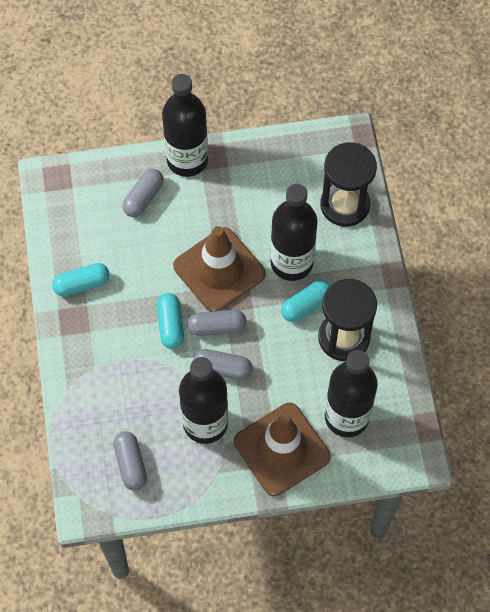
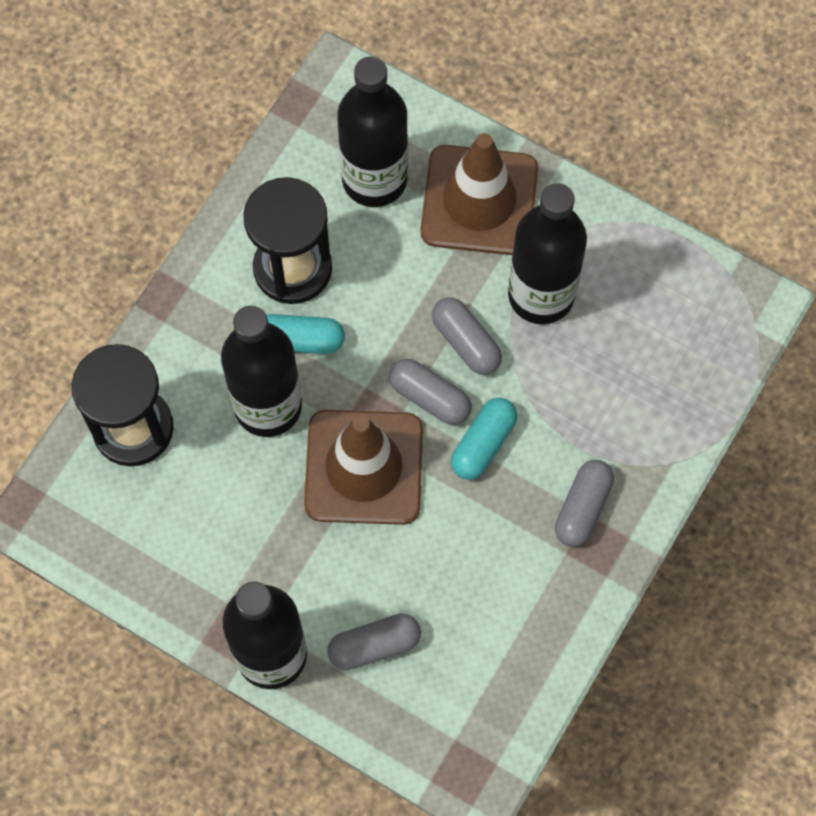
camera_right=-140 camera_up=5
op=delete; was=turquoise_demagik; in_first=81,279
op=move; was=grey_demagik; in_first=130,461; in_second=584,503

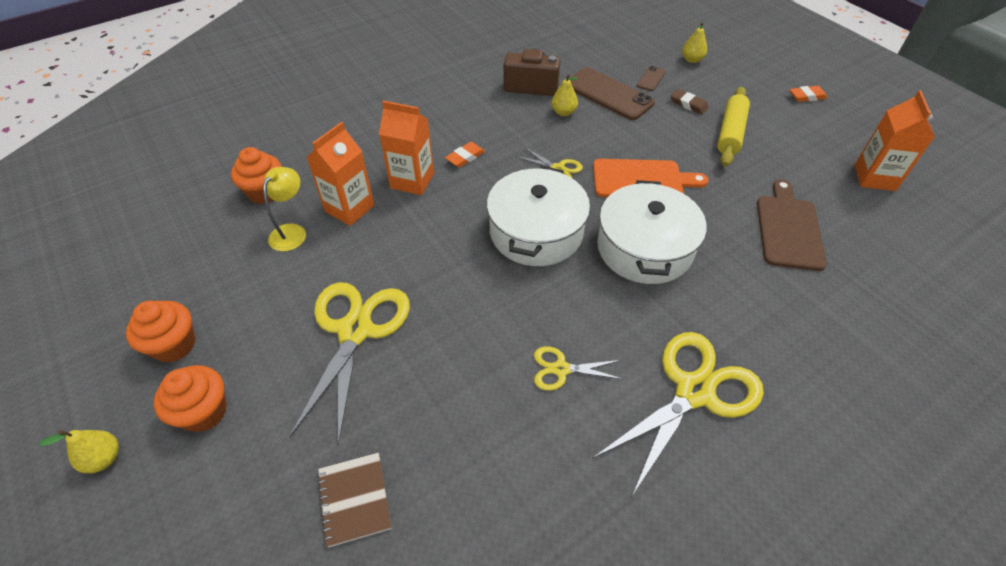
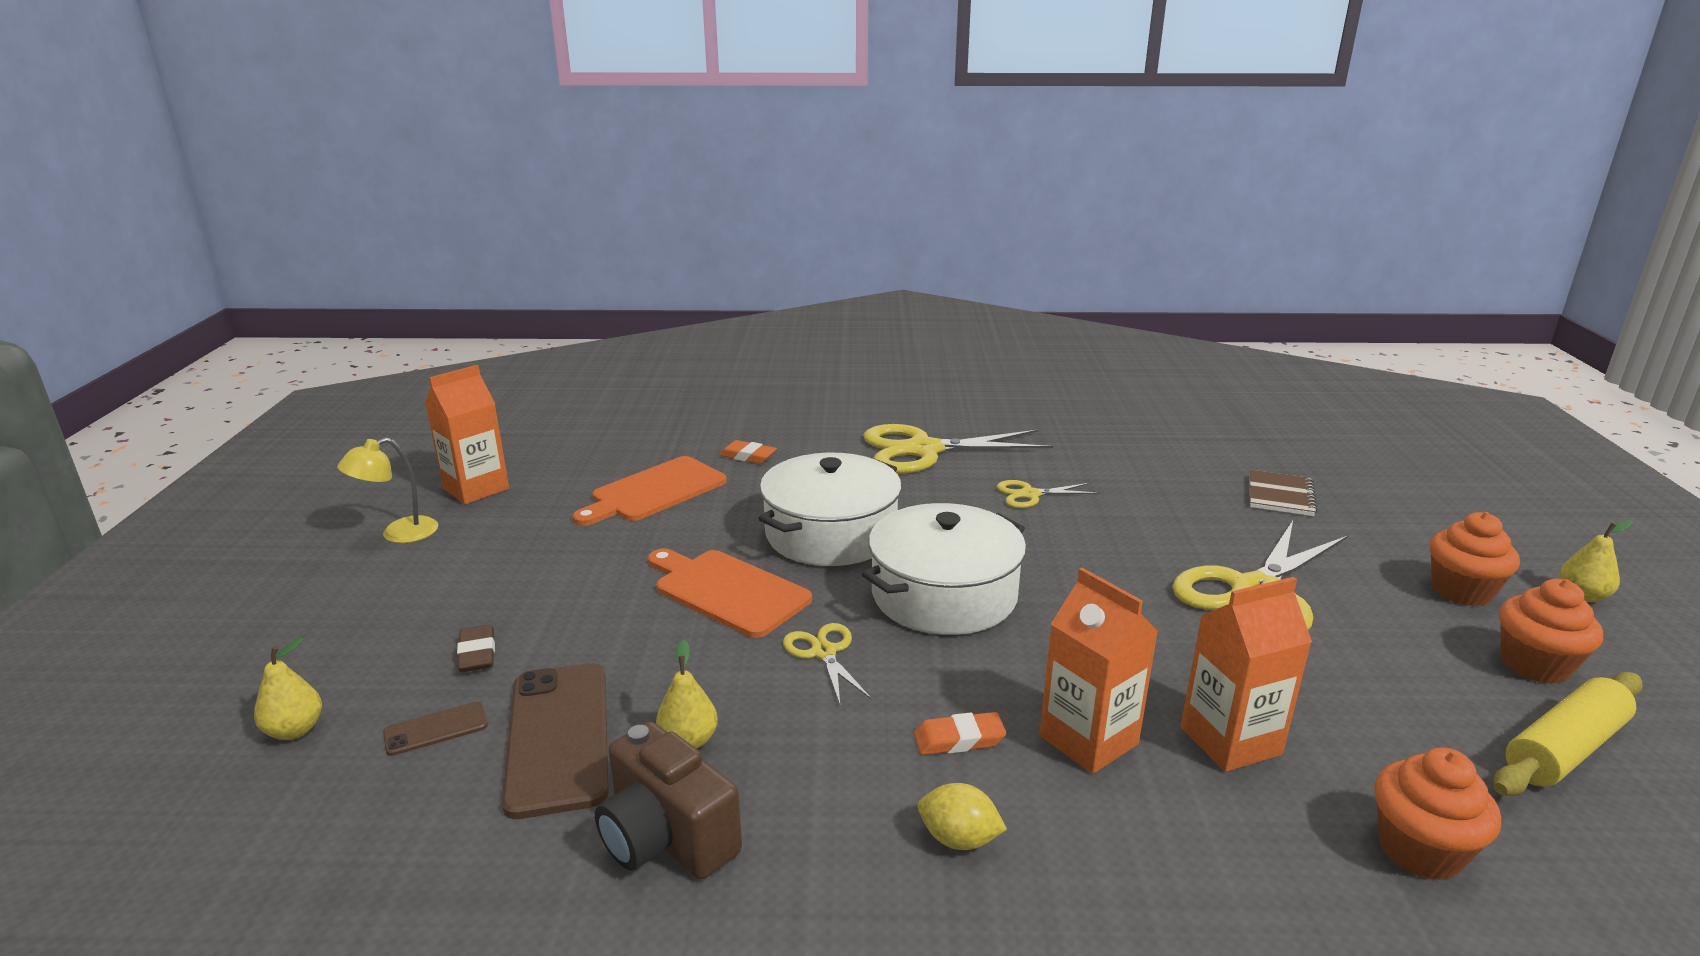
camera_right=-145 camera_up=-25
op=move; was=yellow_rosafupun; in_first=284,209; in_second=387,490
op=rotate; was=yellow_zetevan; in_first=578,368; in_second=1048,494; clockwise=135
op=move; was=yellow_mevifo; in_first=733,126; in_second=1568,734
op=recolor; was=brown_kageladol; now=orange_kageladol; in_first=792,225; in_second=649,491
op=move; was=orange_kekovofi; in_first=809,94; in_second=748,452
op=insert; now=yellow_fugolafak; in_second=962,816

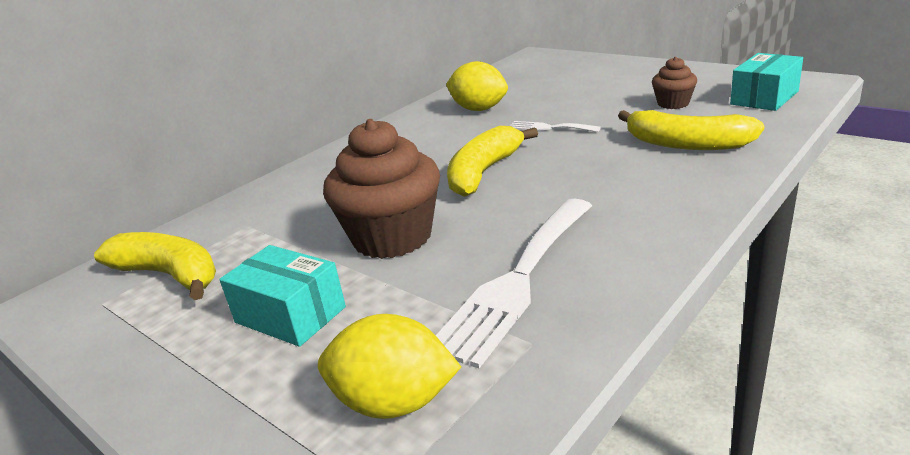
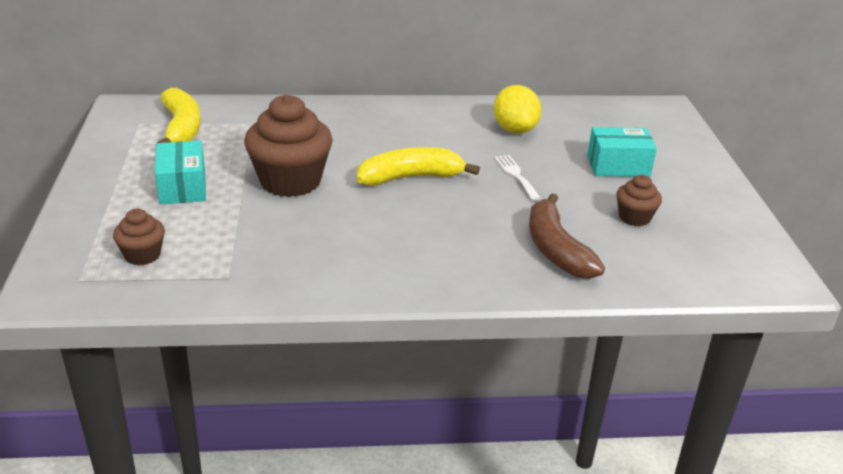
camera_right=40 camera_up=5
op=replace; was=yellow_fugolafak; now=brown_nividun; in_first=389,366; in_second=139,237
op=delete; was=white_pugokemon; in_first=514,283
op=recolor; was=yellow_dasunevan; now=brown_dasunevan; in_first=691,130; in_second=567,236
op=move; was=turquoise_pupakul; in_first=766,82; in_second=622,152

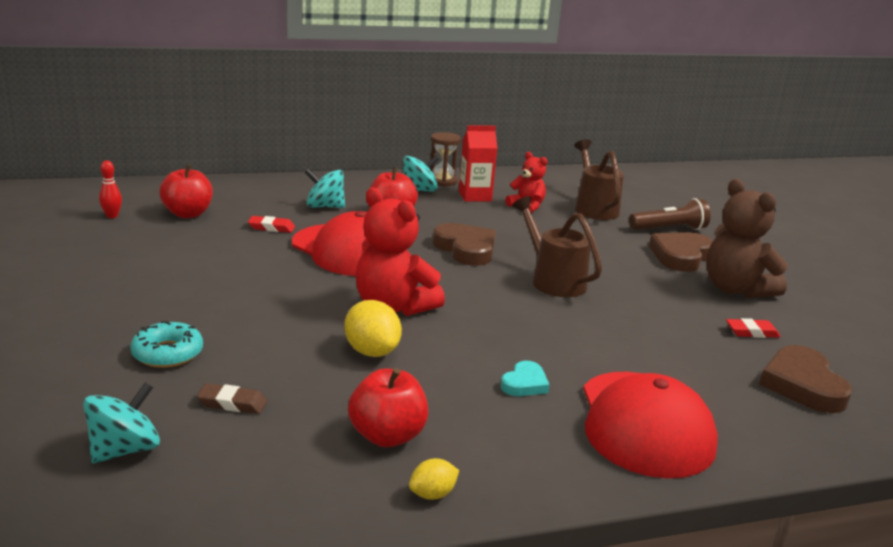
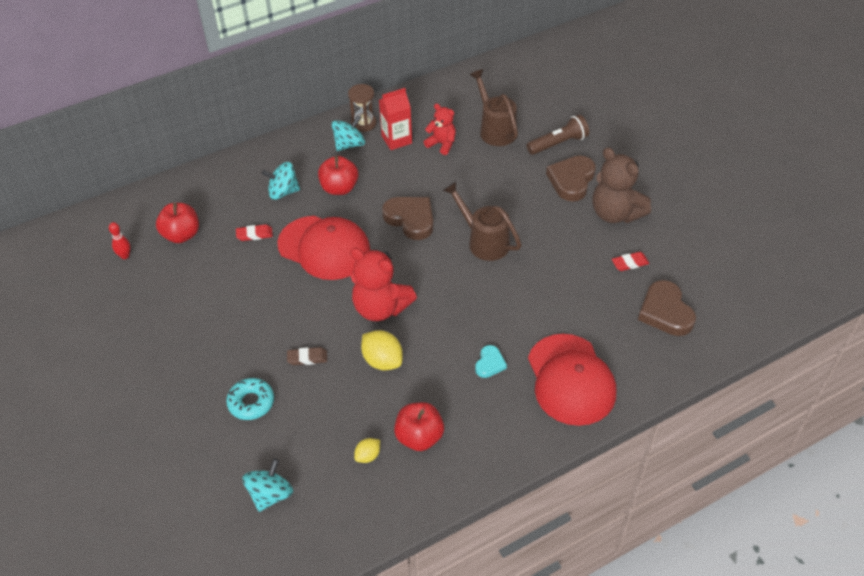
camera_right=-10 camera_up=25
op=move; was=brown_kekovofi; in_first=232,399; in_second=307,356
op=move; was=yellow_fugolafak; in_first=434,479; in_second=367,450

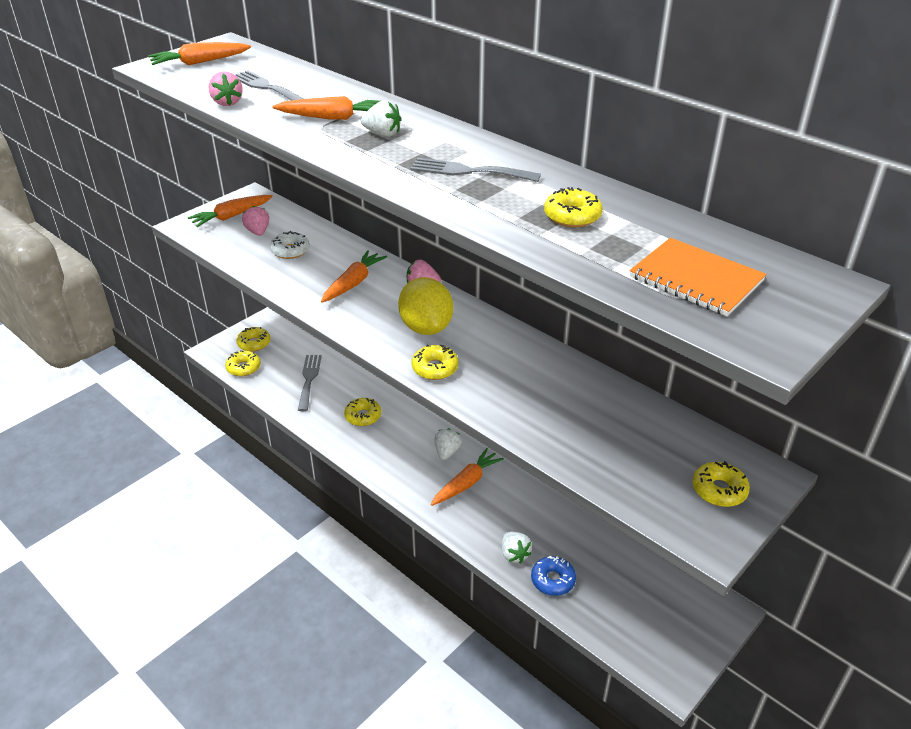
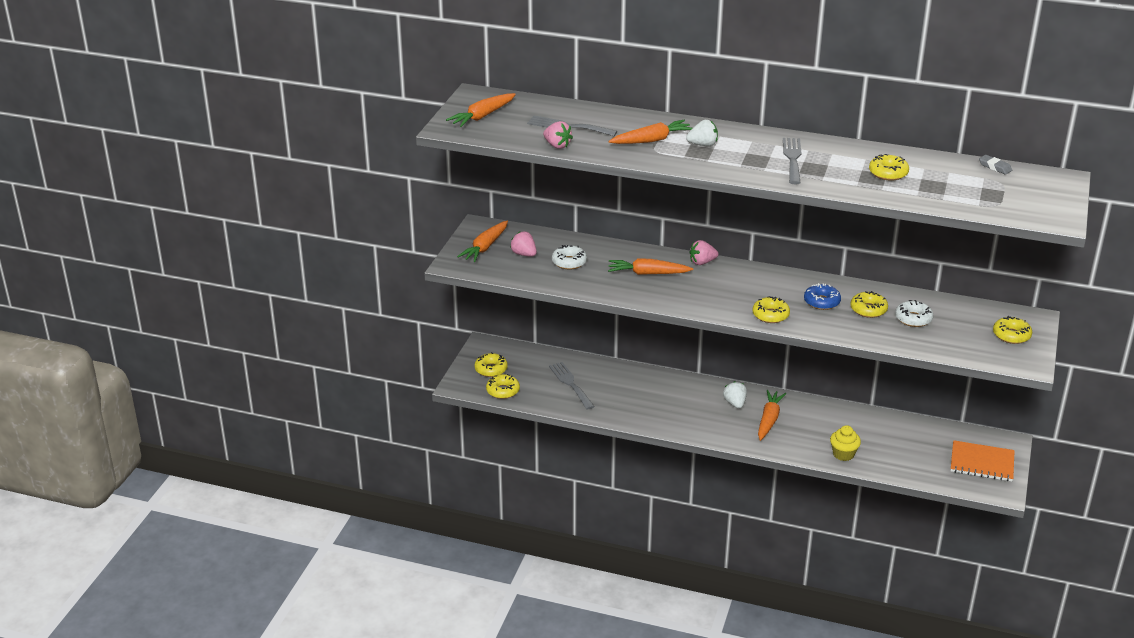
camera_right=-25 camera_up=-5
op=rotate; was=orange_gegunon; in_first=354,276; in_second=650,266; clockwise=-90
op=move; was=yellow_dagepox; in_first=362,412; in_second=869,304
op=delete; was=yellow_fugolafak; in_first=425,306
op=rotate; was=grey_pugokemon; in_first=476,170; in_second=792,161; clockwise=105
op=replace; was=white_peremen; now=yellow_nividun; in_first=517,547; in_second=845,443
op=move; was=blue_dagepox; in_first=553,576; in_second=822,296
op=move; was=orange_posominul; in_first=698,277; in_second=983,460
op=insert; now=white_dagepox; in_second=914,313
op=insert; now=grey_kekovofi; in_second=995,165

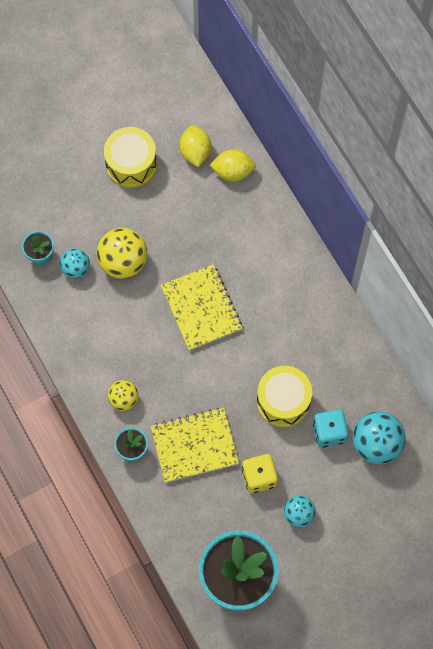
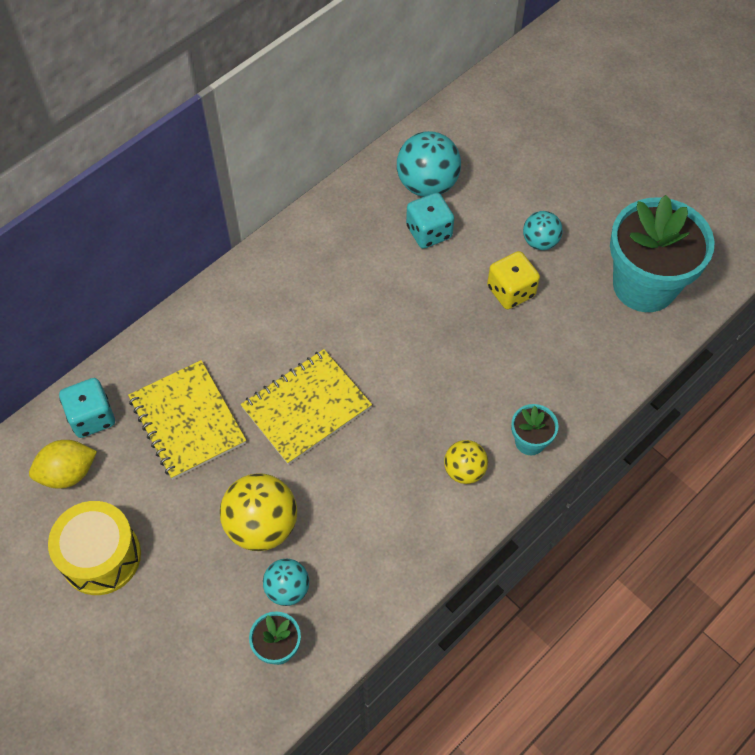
camera_right=-105 camera_up=-10
op=move; was=yellow_posominul; in_first=195,445; in_second=187,420
op=replace; was=yellow_fugolafak; now=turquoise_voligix; in_first=233,165; in_second=87,408
op=delete; was=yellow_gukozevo; in_first=284,396

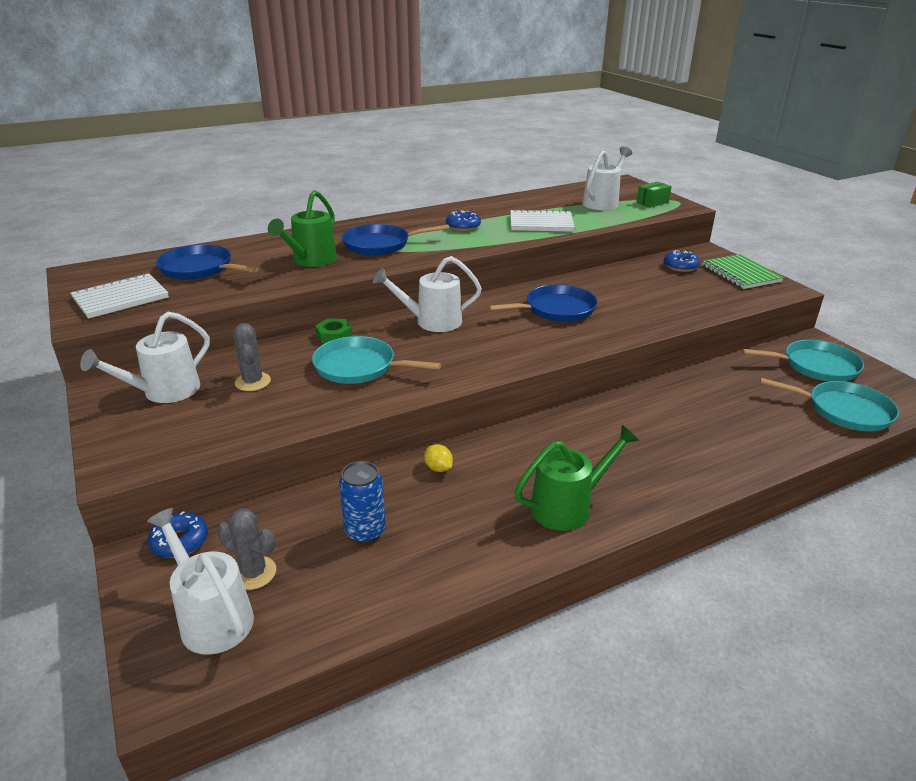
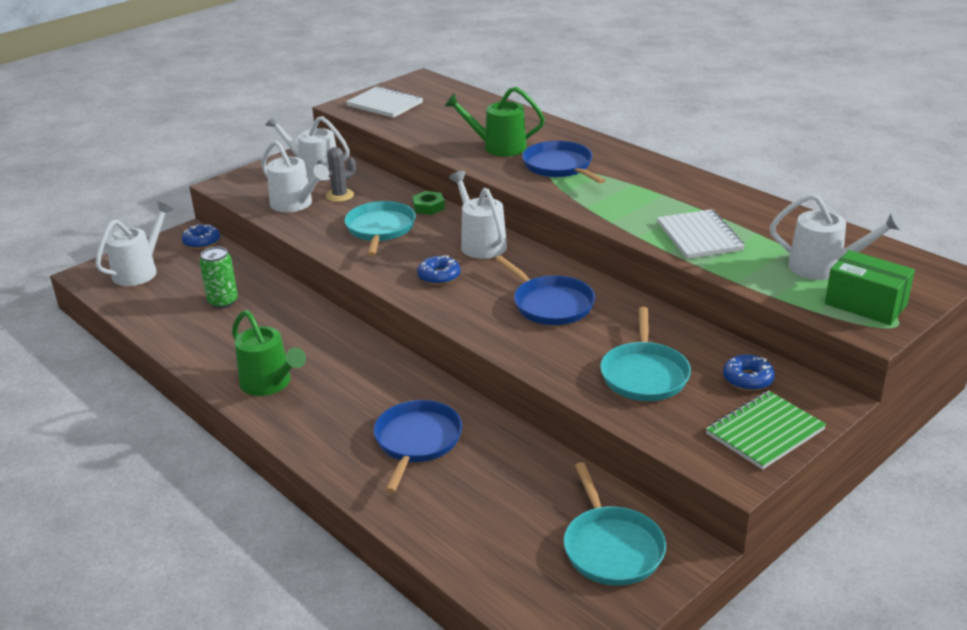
camera_right=75 camera_up=0
op=move; was=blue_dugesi; in_first=207,262; in_second=418,446
op=delete; was=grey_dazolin; in_first=246,549
op=recolor; was=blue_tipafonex; now=green_tipafonex; in_first=362,502; in_second=218,278
op=delete; was=yellow_fugolafak; in_first=438,458
op=move; was=blue_dagepox; in_first=463,220; in_second=438,270
op=resize; was=green_pupakul; in_first=654,194; in_second=870,287; ratio=1.6
op=move; was=turquoise_dugesi; in_first=829,404; in_second=645,354
op=insert; now=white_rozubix; in_second=295,176

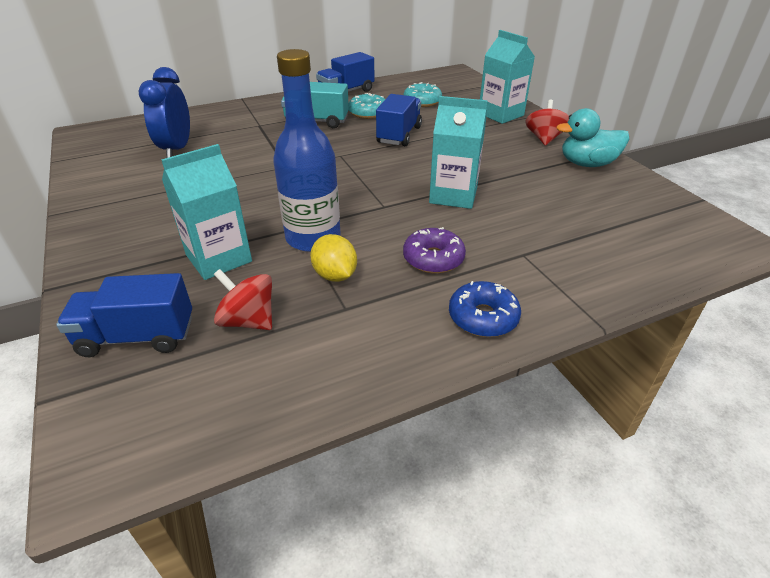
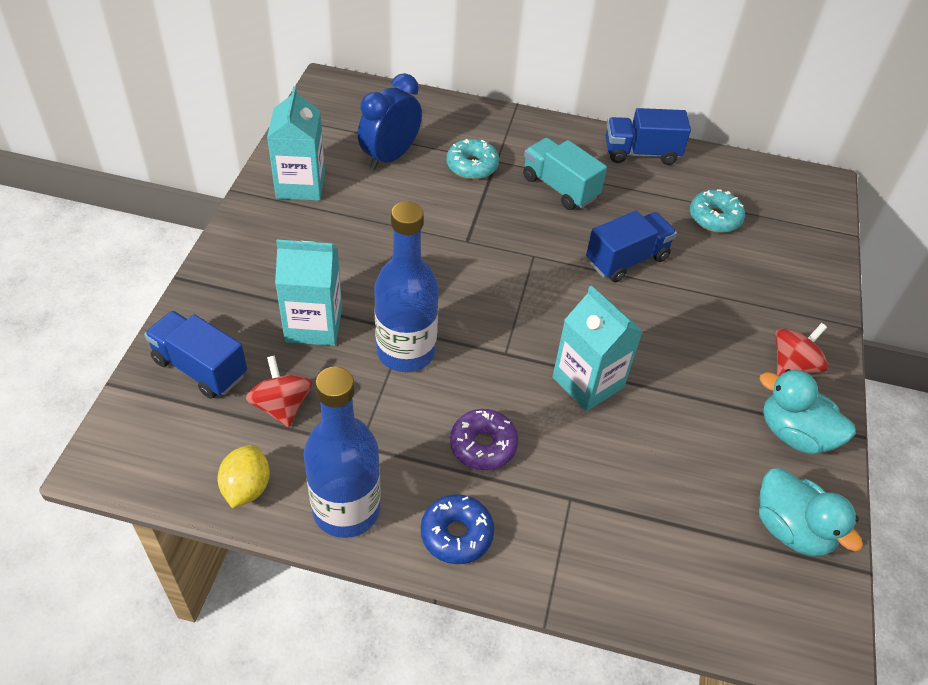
camera_right=35 camera_up=10
op=move; was=yellow_fugolafak; in_first=333,258; in_second=244,476
op=move; was=turquoise_dagepox; in_first=367,106; in_second=472,159
op=move; was=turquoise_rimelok; in_first=507,77; in_second=296,143
op=insert; now=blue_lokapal; in_second=342,452
op=insert; now=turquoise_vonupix; in_second=811,512

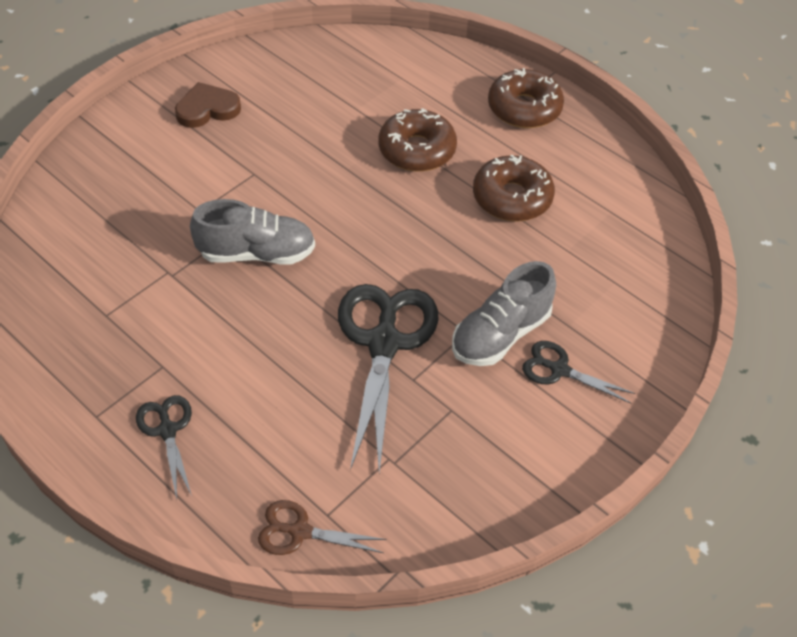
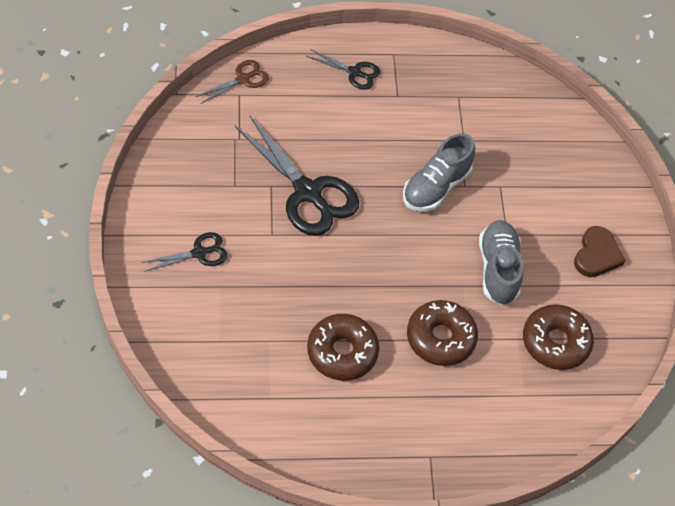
camera_right=130 camera_up=5
op=move; was=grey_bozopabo; in_first=504,313; in_second=501,262
op=move; was=brown_dagepox; in_first=526,98; in_second=558,337

